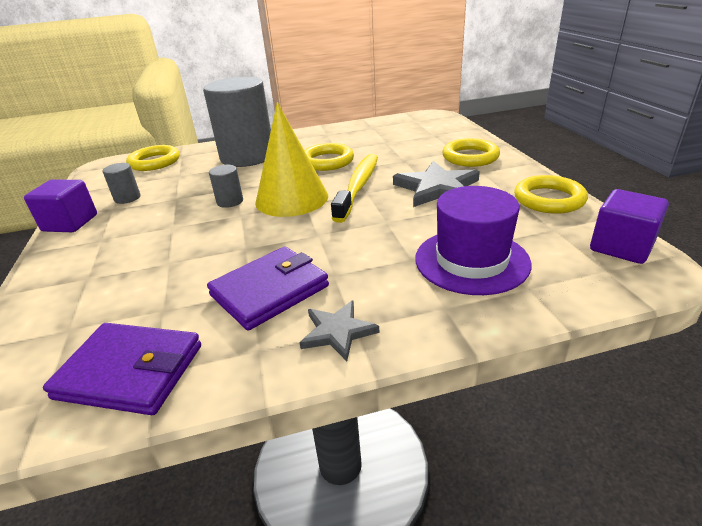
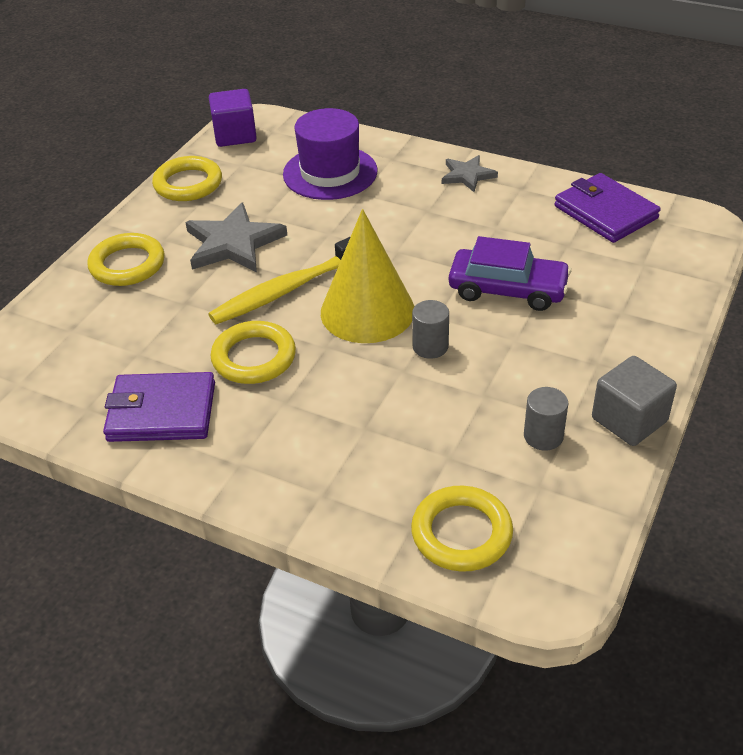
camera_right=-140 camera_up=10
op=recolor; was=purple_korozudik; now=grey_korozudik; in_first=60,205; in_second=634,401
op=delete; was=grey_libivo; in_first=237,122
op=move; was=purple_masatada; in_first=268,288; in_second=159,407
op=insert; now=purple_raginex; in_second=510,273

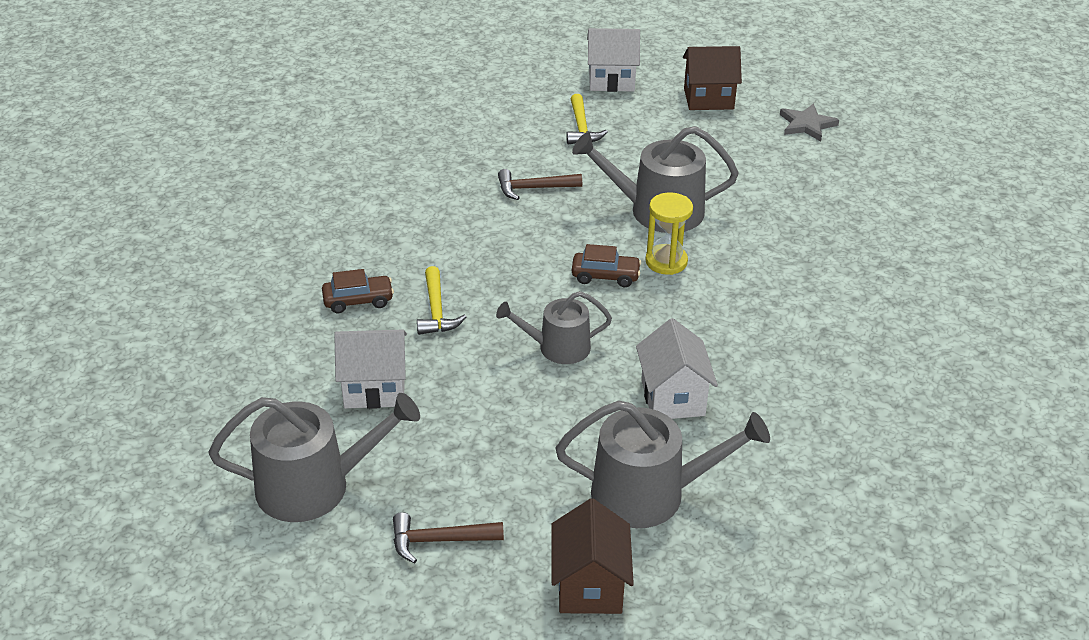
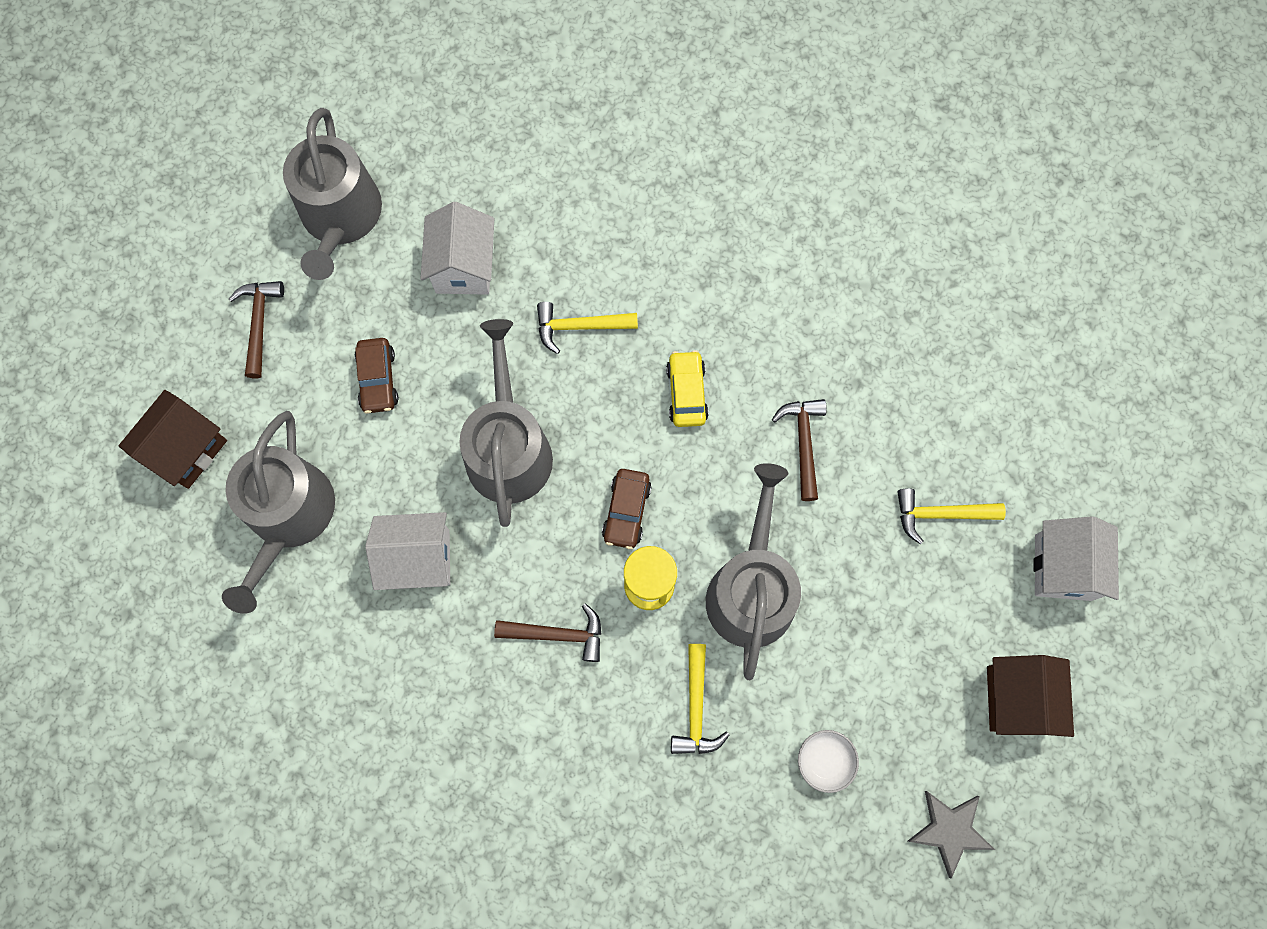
camera_right=95 camera_up=35
op=move; was=brown_raginex; in_first=358,291; in_second=376,376
op=resize; was=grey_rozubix; in_first=554,327; in_second=506,423; ratio=1.6
op=rotate; was=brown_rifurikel; in_first=592,556; in_second=173,439; clockwise=-60
op=insert; now=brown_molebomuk; in_second=547,632
op=insert; now=yellow_raginex; in_second=687,388
op=insert; now=yellow_molebomuk; in_second=700,699
op=insert; now=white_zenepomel; in_second=828,761

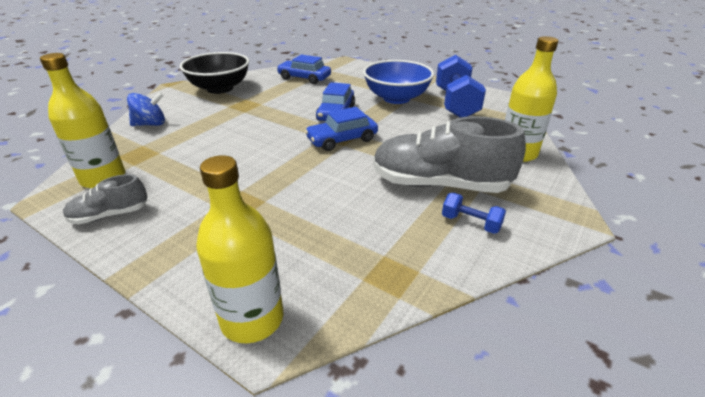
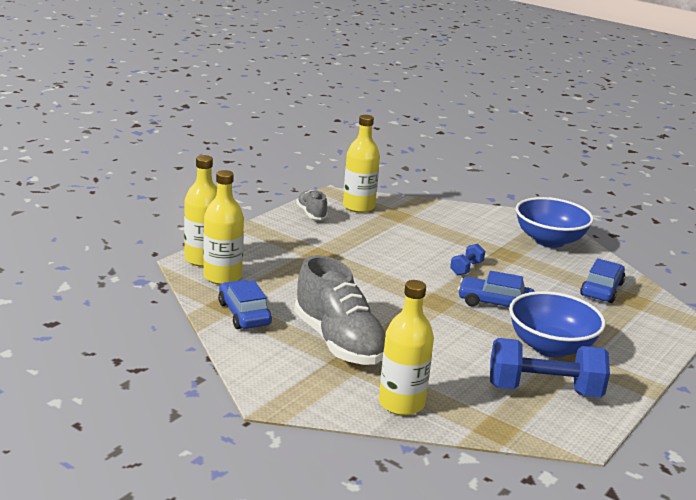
camera_right=90 camera_up=-10
op=delete; was=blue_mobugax; in_first=146,109
op=recolor; was=black_zenepomel; now=blue_zenepomel; in_first=214,73; in_second=555,222
op=move; was=blue_raginex; in_first=341,129; in_second=245,304
op=rotate; was=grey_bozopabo; in_first=449,154; in_second=340,310; clockwise=135
op=move; was=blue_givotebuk; in_first=474,213; in_second=467,259
op=insert; now=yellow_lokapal; in_second=223,227

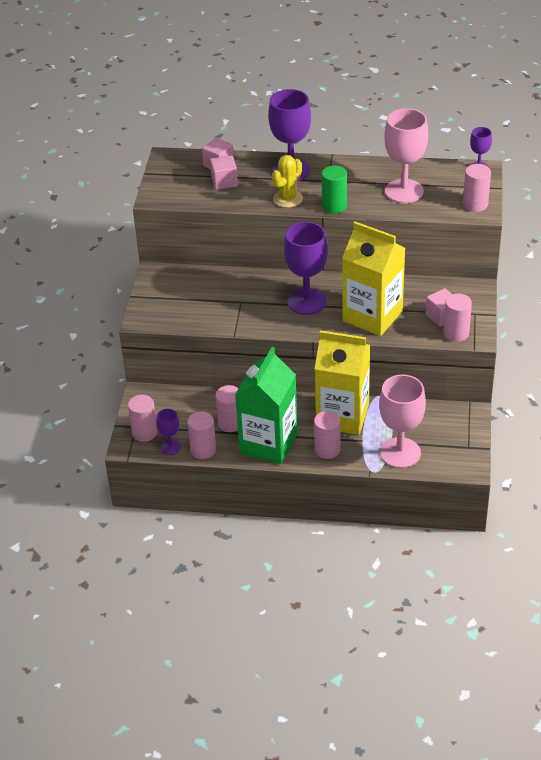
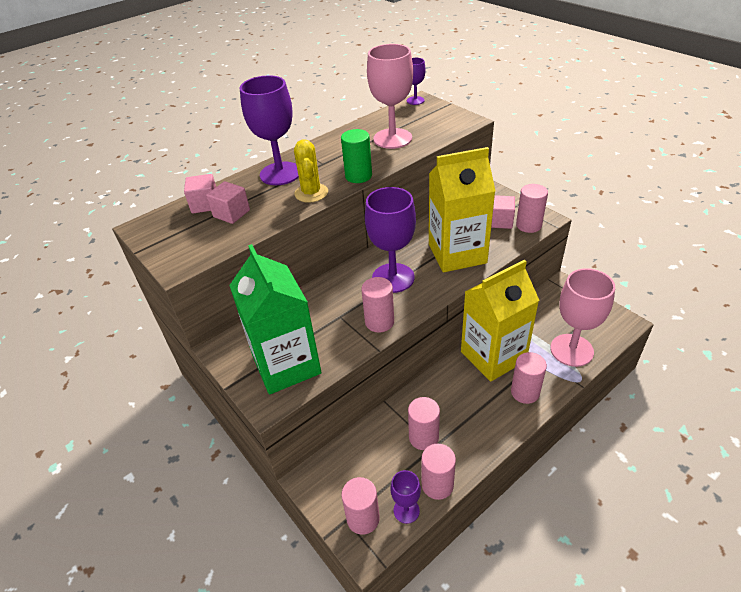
camera_right=-45 camera_up=0
op=move; was=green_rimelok; in_first=266,405; in_second=275,319
op=move; was=pink_libivo; in_first=477,188; in_second=377,304

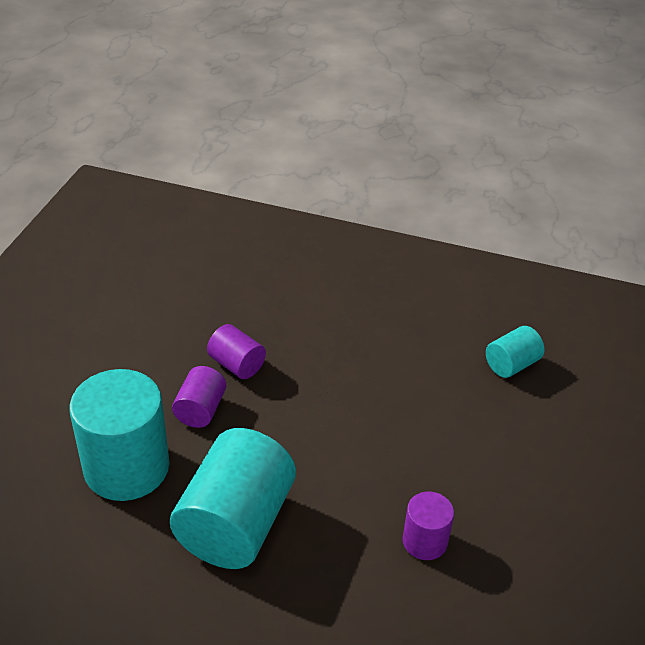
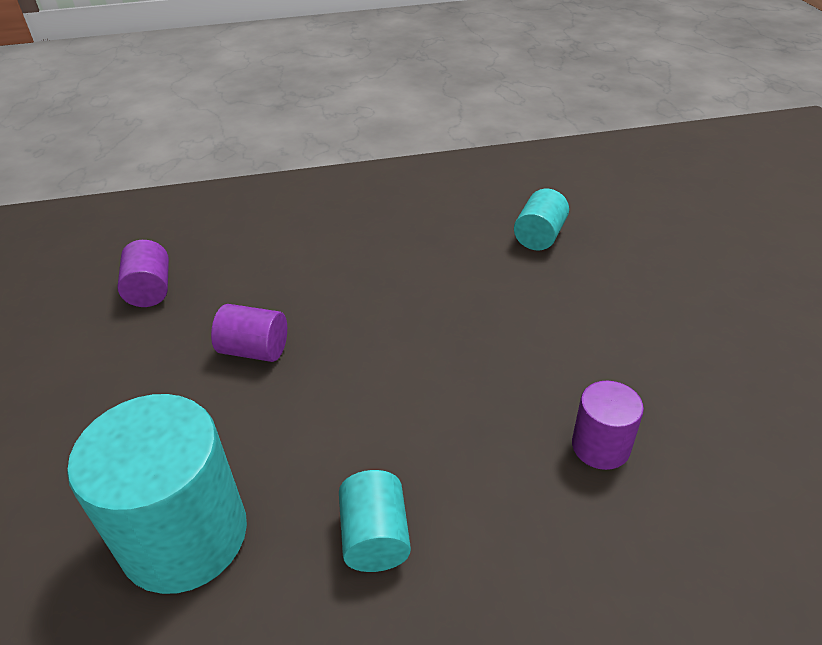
camera_right=-25 camera_up=0
op=resize; was=turquoise_libivo; in_first=233,498; in_second=375,521; ratio=0.51
op=move; was=purple_libivo; in_first=199,397; in_second=143,273

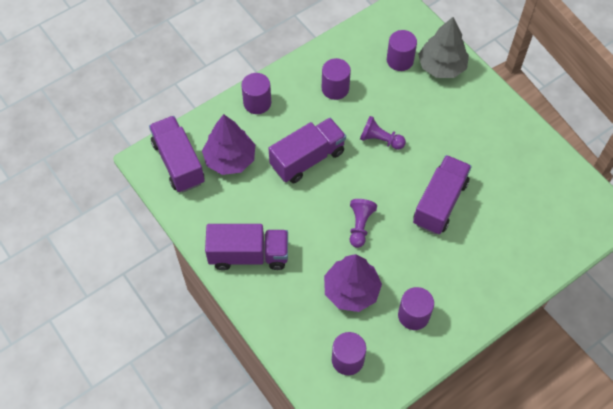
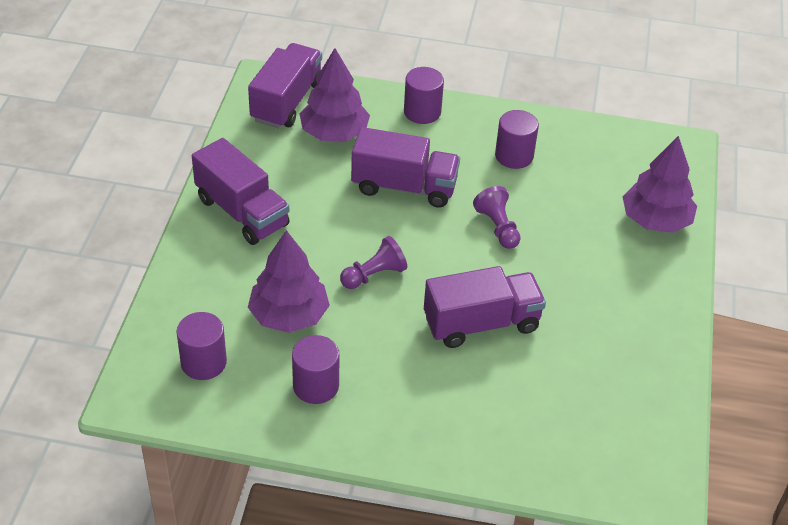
camera_right=45 camera_up=-15
op=delete; was=purple_libivo; in_first=402,50
op=recolor; was=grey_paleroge; now=purple_paleroge; in_first=443,47; in_second=659,184

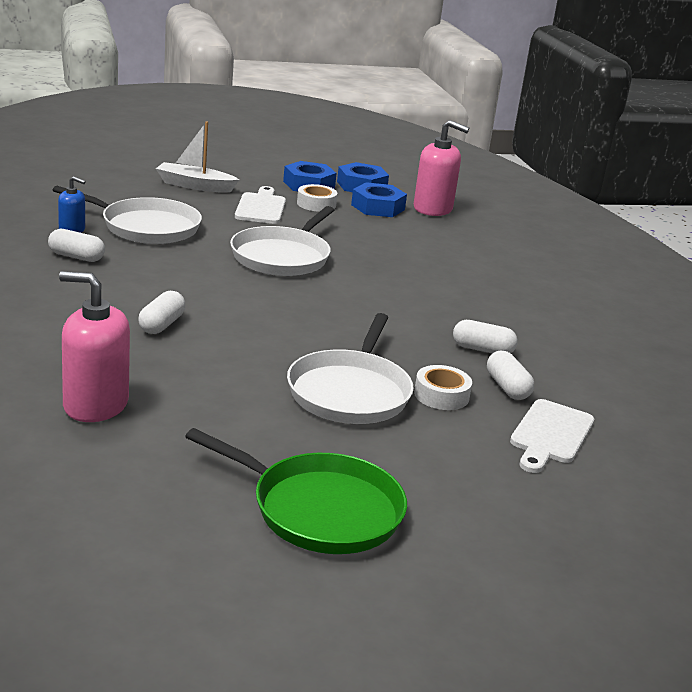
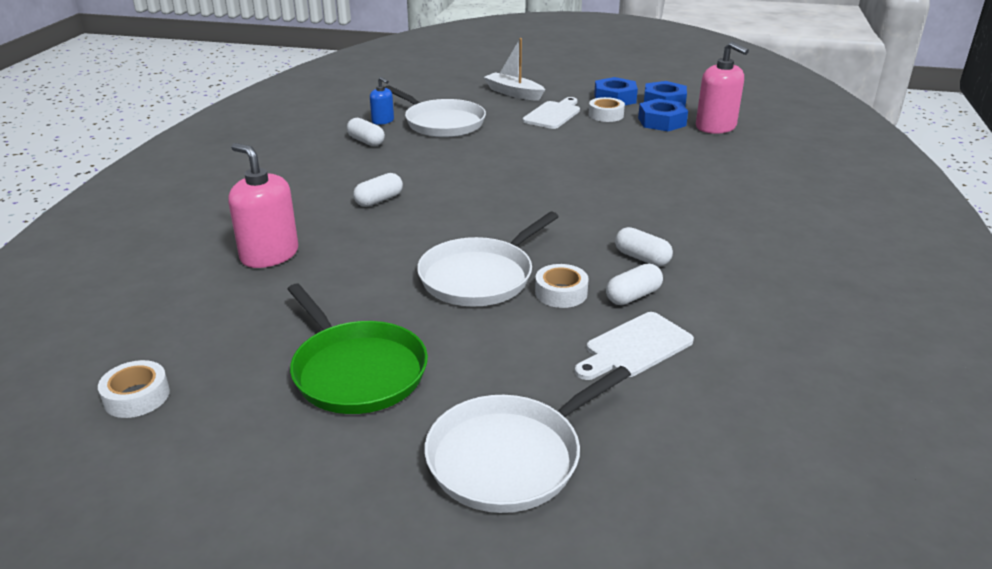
camera_right=30 camera_up=5
op=move; was=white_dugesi; in_first=282,241; in_second=527,439
op=rotate; was=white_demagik; in_first=510,375; in_second=634,284; clockwise=45
op=insert; now=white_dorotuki; in_second=134,389

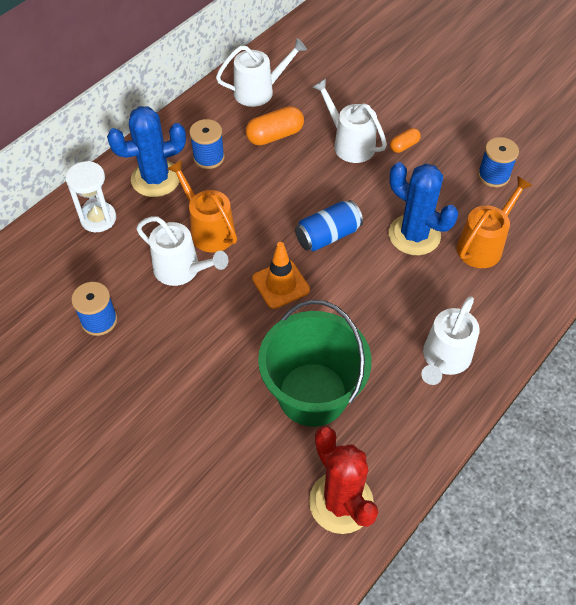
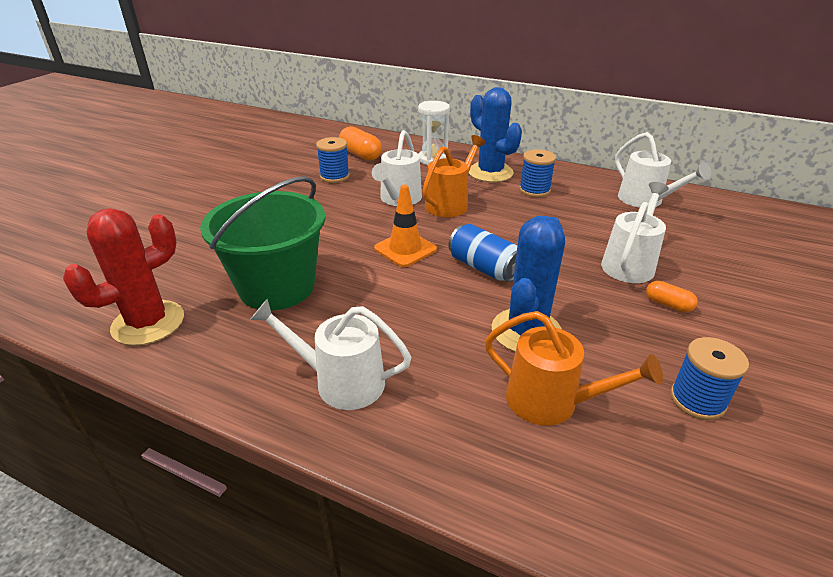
camera_right=75 camera_up=-20
op=move; was=orange_demagik; in_first=275,126; in_second=360,143

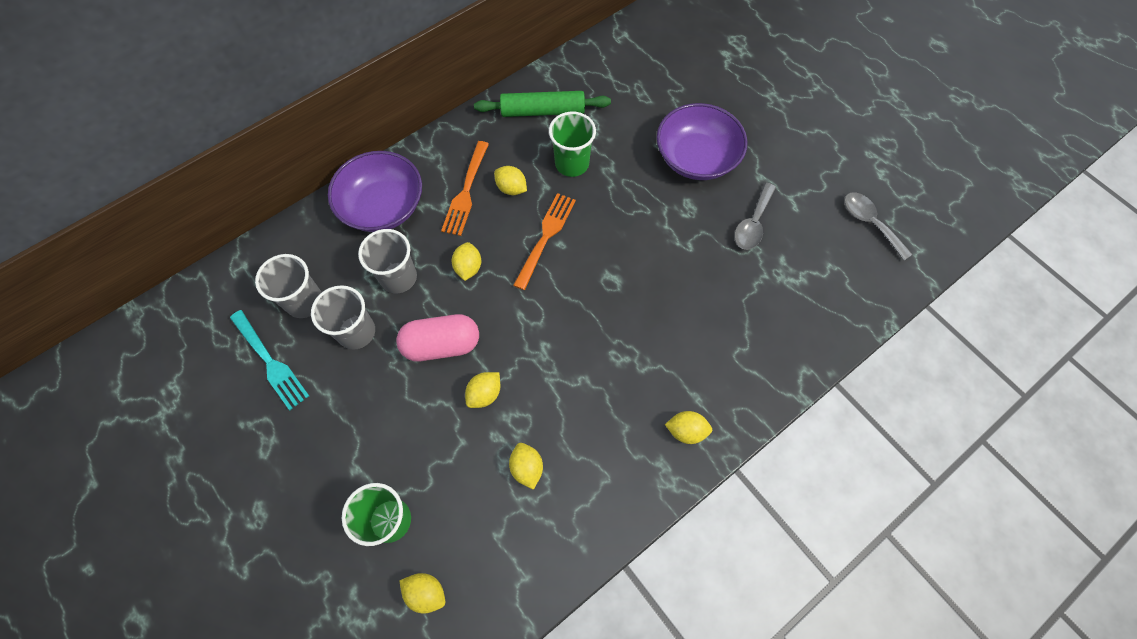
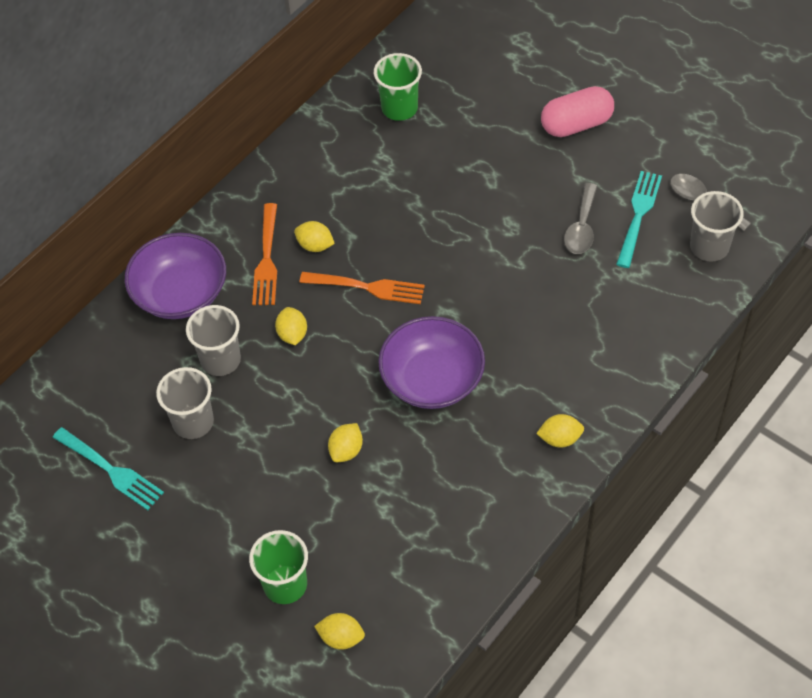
camera_right=-10 camera_up=-10
op=move; was=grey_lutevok; in_first=288,286; in_second=717,226
op=move; was=pink_demagik; in_first=437,337; in_second=577,111
op=delete; was=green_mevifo; in_first=542,104
op=delete; was=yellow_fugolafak; in_first=526,466
op=rotate; was=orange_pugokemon; in_first=544,241; in_second=362,288; clockwise=90
op=move; was=green_lutevok; in_first=572,144; in_second=398,87
op=move; was=purple_zenepomel; in_first=702,141; in_second=431,362
op=insert; now=turquoise_pugokemon; in_second=639,219

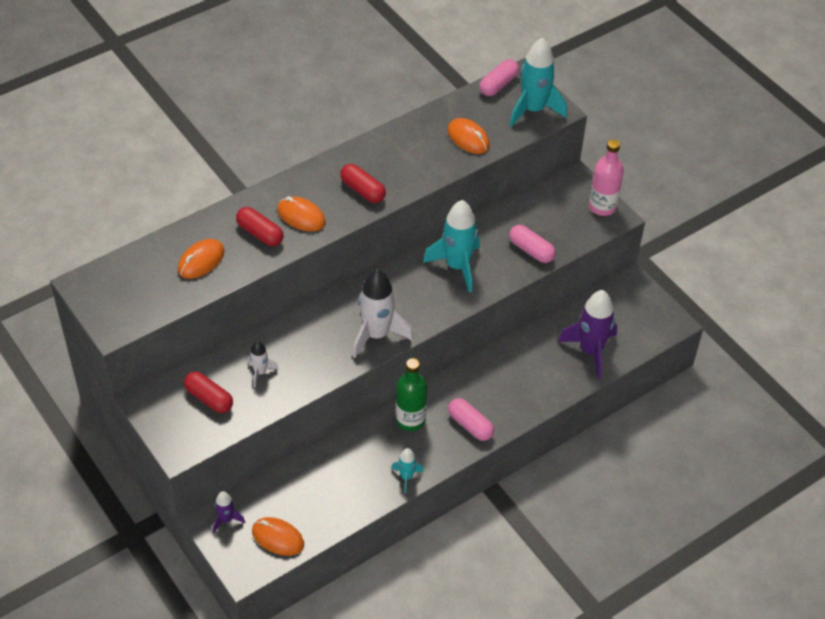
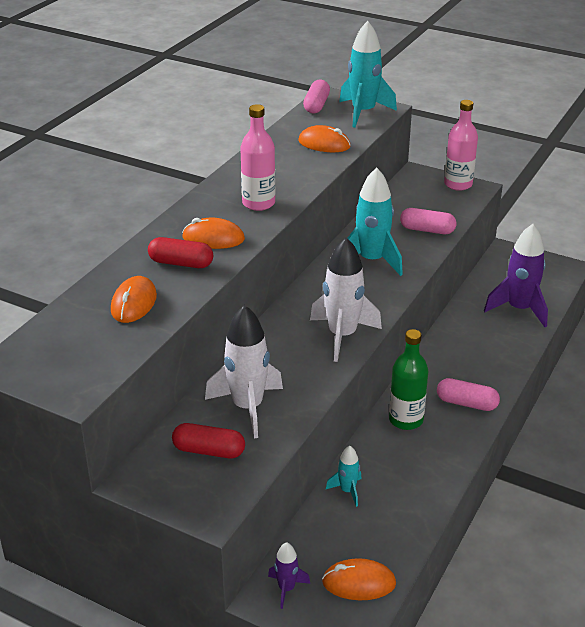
camera_right=-25 camera_up=-15
op=resize; was=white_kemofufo; in_first=263,364; in_second=244,371; ratio=1.99
op=replace; was=red_demagik; now=pink_lokapal; in_first=363,183; in_second=257,157
op=move; was=turquoise_kemofufo; in_first=407,470; in_second=343,476

